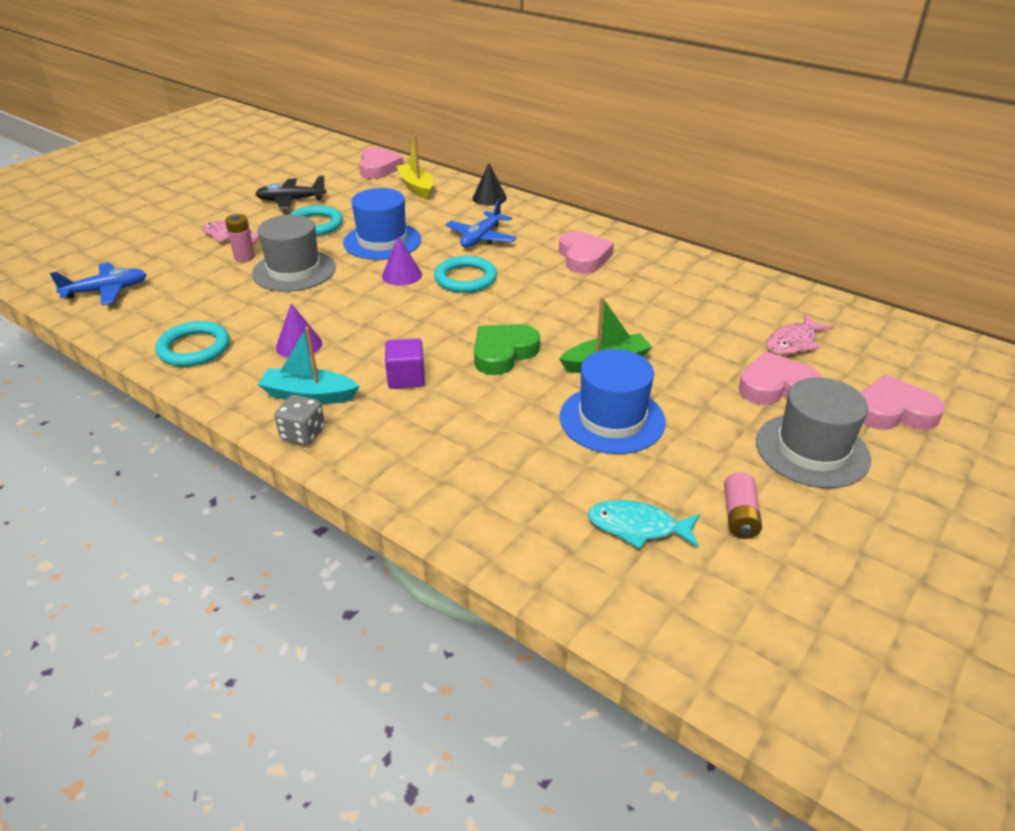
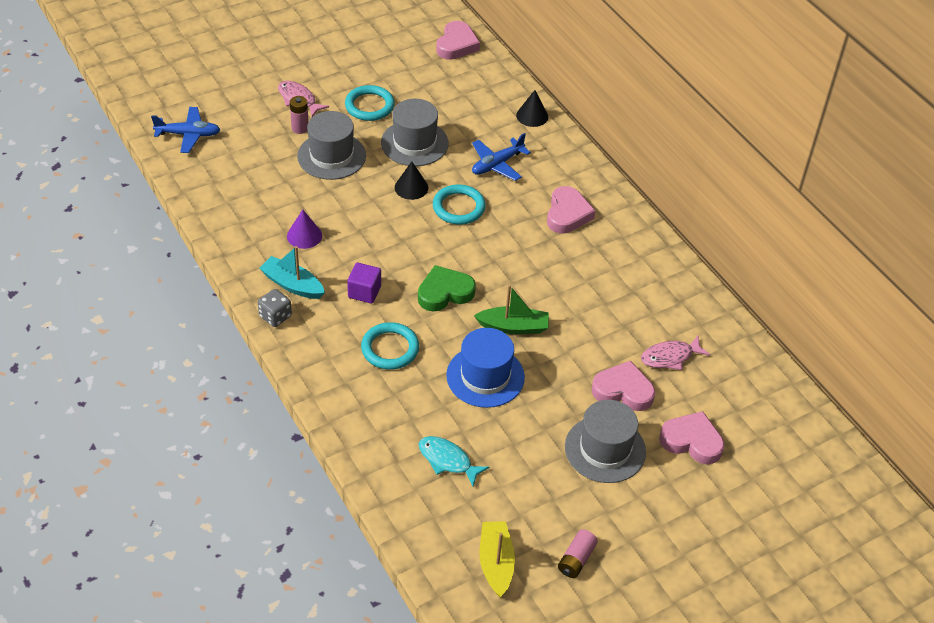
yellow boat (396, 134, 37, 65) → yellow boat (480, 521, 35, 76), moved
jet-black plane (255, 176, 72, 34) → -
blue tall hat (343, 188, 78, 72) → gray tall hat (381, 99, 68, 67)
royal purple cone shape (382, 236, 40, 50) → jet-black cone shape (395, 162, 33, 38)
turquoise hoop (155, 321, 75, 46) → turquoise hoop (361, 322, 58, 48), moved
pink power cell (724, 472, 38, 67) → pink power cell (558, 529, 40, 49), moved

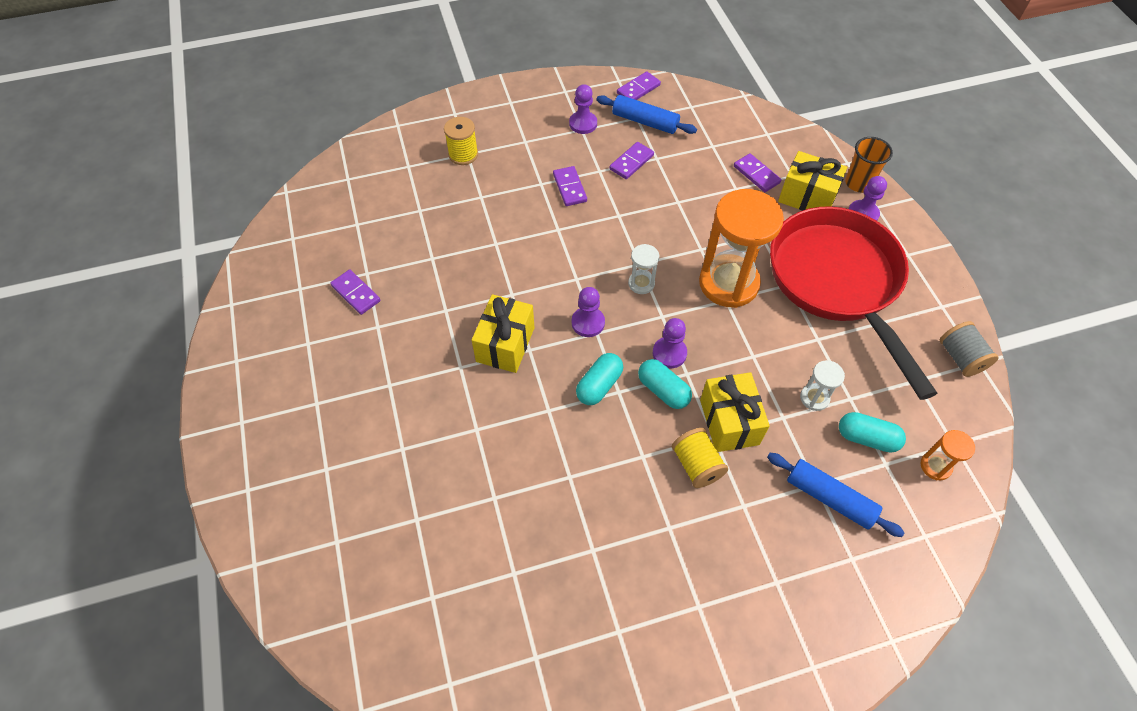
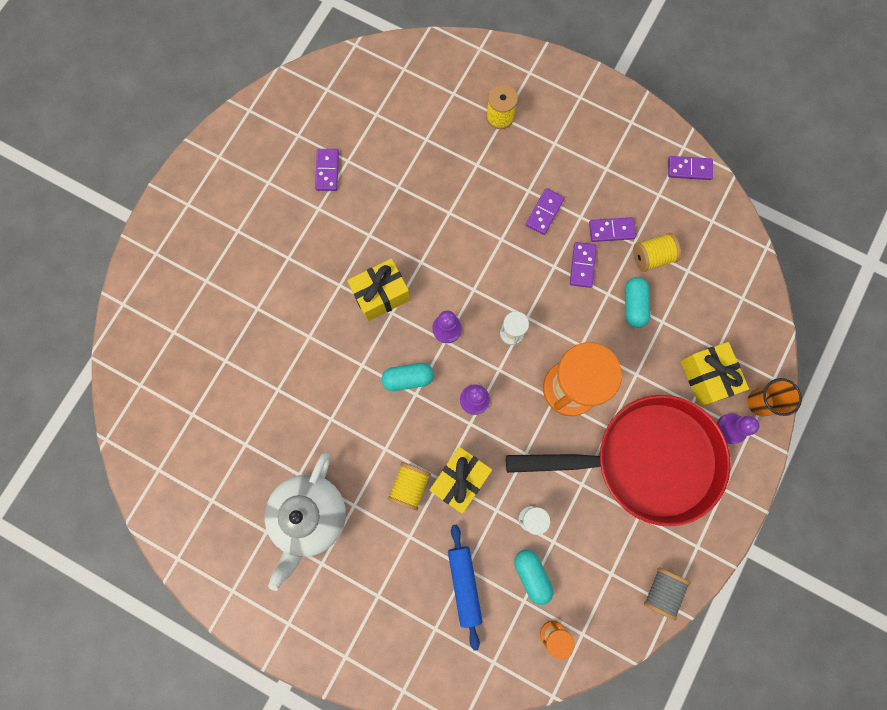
royal purple pawn (569, 84, 28, 50) → -
blue dough roller (596, 95, 101, 39) → -
royal purple domino (734, 153, 48, 39) → royal purple domino (570, 242, 27, 46), moved
crimson frying pan (770, 206, 168, 194) → crimson frying pan (506, 395, 225, 131), 60 degrees clockwise
turquoise pill (638, 359, 54, 50) → turquoise pill (625, 277, 25, 51), moved
- → yellow spool (633, 233, 48, 39)
- → pure white china teapot (264, 452, 82, 139)

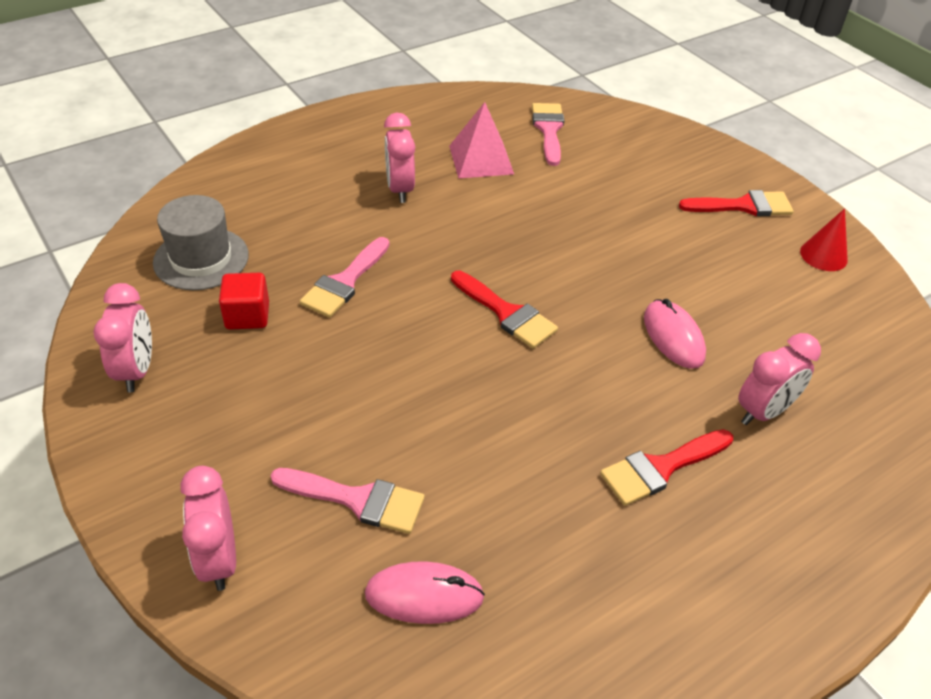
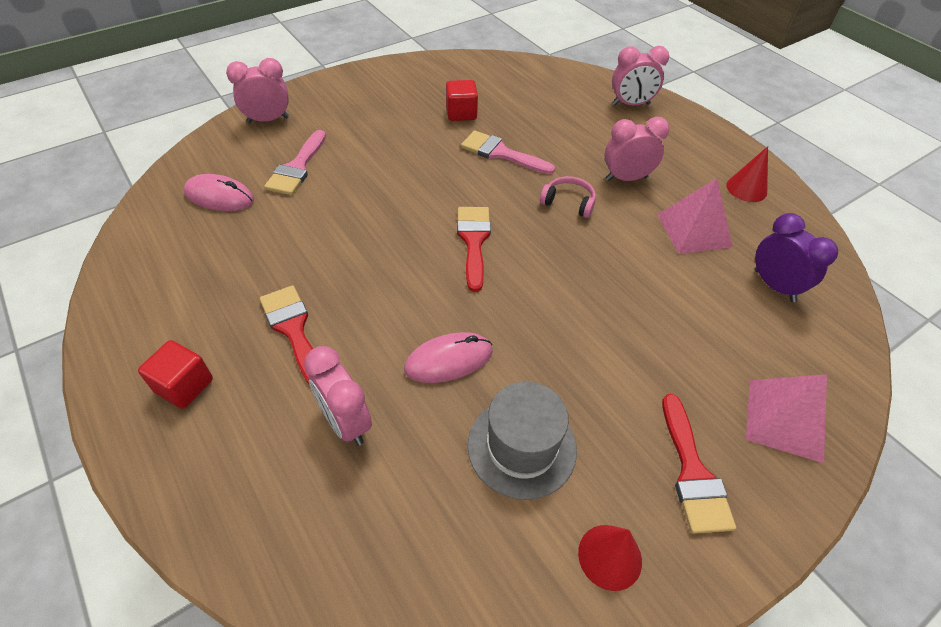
pink paint brush (532, 103, 32, 63) → royal purple clock (755, 213, 83, 89)
gray tall hat (153, 195, 96, 95) → gray tall hat (468, 382, 109, 118), moved
crimson paint brush (451, 271, 107, 77) → crimson paint brush (457, 207, 34, 85), 135 degrees clockwise
pink clock (93, 283, 59, 109) → pink clock (612, 46, 57, 59), moved
pink computer mouse (365, 561, 120, 63) → pink computer mouse (184, 174, 70, 37), 75 degrees counterclockwise
- → crimson cone shape (726, 146, 42, 56)
- → pink over-ear headphones (540, 176, 56, 42)
- → crimson cube (138, 340, 75, 69)
- → pink pyramid shape (746, 374, 81, 89)

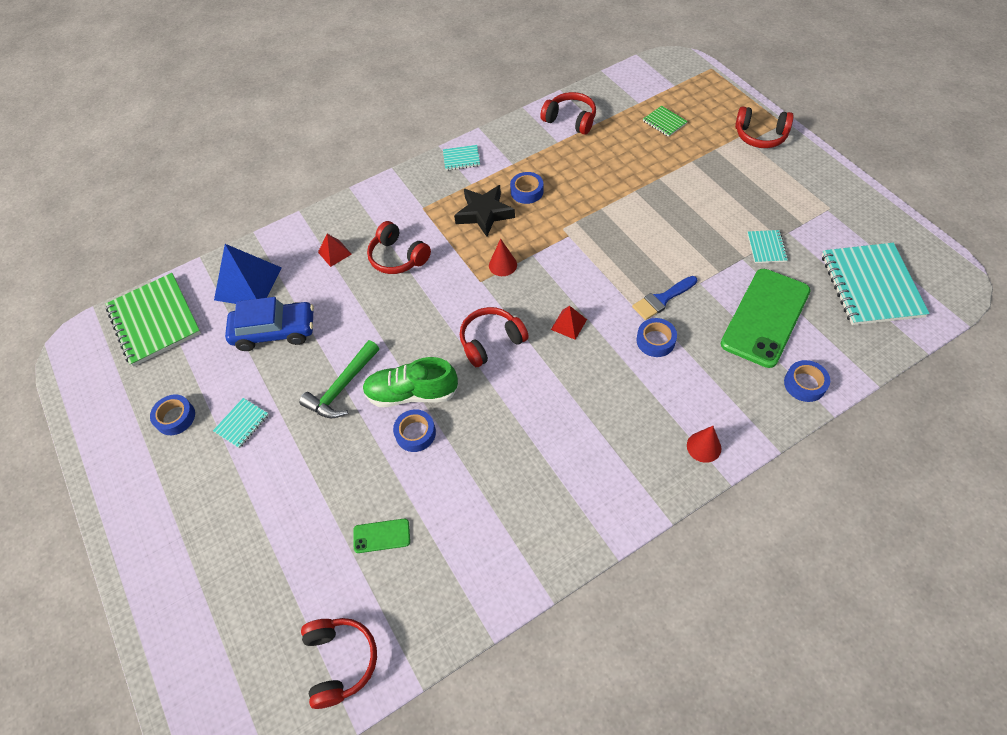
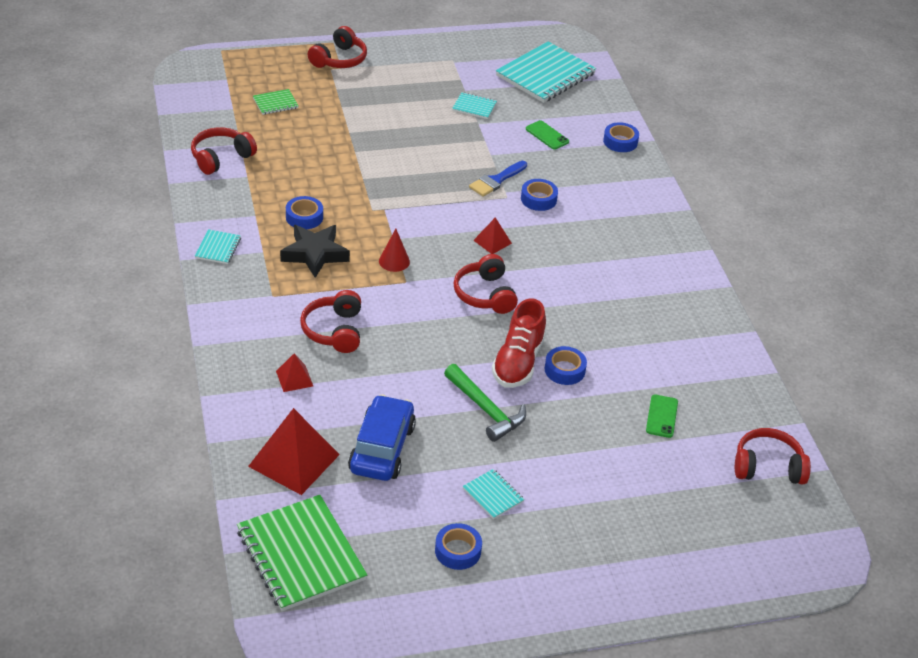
crimson over-ear headphones (367, 221, 64, 53) → crimson over-ear headphones (300, 290, 61, 63), 120 degrees clockwise
turquoise notebook (822, 243, 108, 82) → turquoise notebook (496, 41, 100, 62), 60 degrees counterclockwise
blue pyramid shape (214, 244, 68, 60) → crimson pyramid shape (248, 408, 92, 87)
emerald smartphone (721, 269, 89, 99) → emerald smartphone (526, 120, 43, 30), x0.44
emerald notebook (105, 273, 96, 94) → emerald notebook (237, 495, 130, 116), 75 degrees clockwise
blue paint brush (632, 276, 65, 44) → blue paint brush (469, 161, 58, 36), 60 degrees clockwise
emerald lace-up shoe (362, 357, 96, 50) → crimson lace-up shoe (492, 298, 54, 90)
crimson cone shape (687, 426, 34, 37) → -

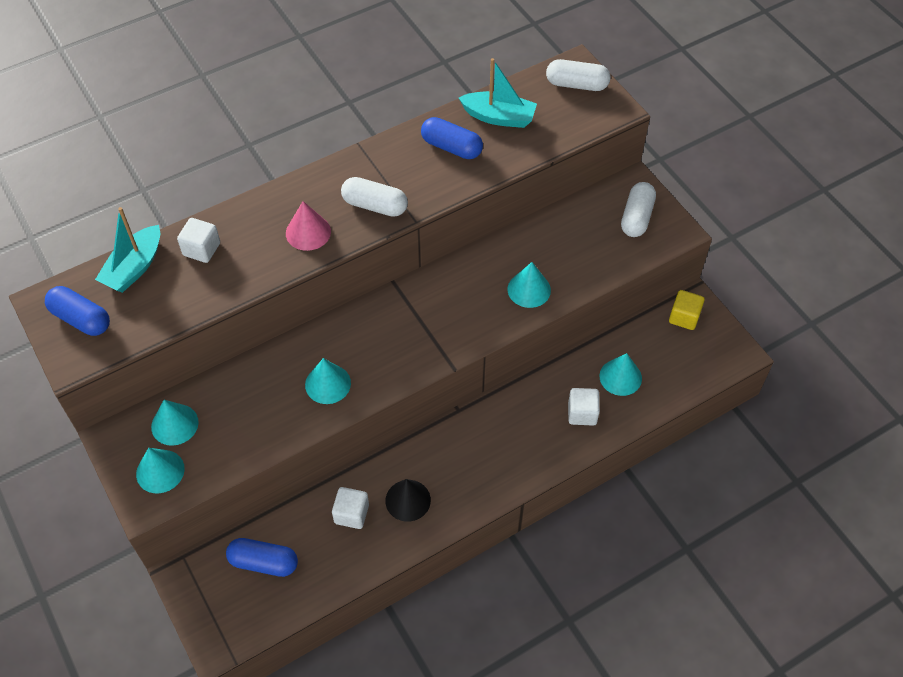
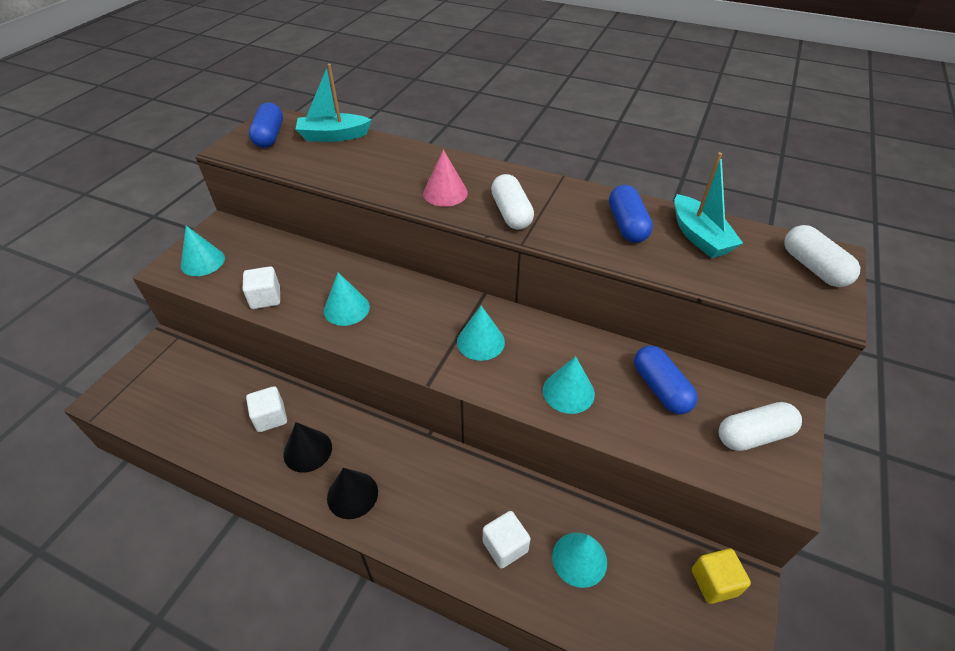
pure white cube (177, 218, 43, 45) → pure white cube (243, 266, 37, 43), moved
turquoise cone shape (151, 400, 48, 46) → turquoise cone shape (457, 306, 48, 55), moved
blue pill (226, 538, 72, 39) → blue pill (634, 346, 64, 68), moved
- → jet-black cone shape (327, 468, 51, 51)

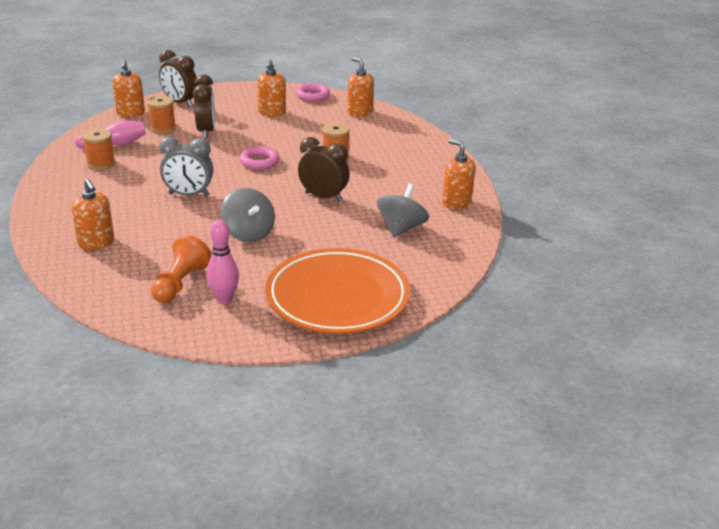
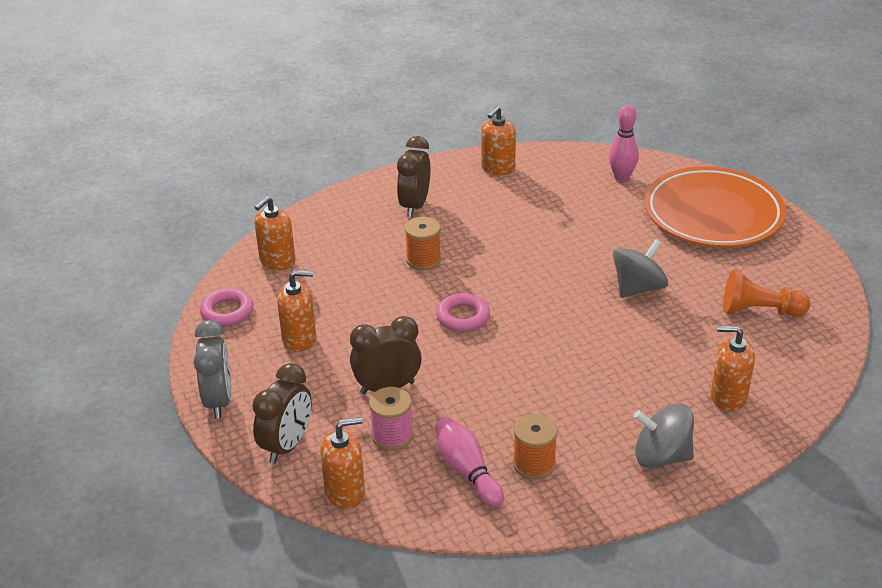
bright orange spool (147, 96, 29, 38) → pink spool (369, 387, 44, 64)
gray clock (159, 136, 55, 61) → gray clock (194, 320, 37, 99), moved
dark brown clock (298, 137, 52, 65) → dark brown clock (397, 136, 33, 81), moved
bright orange pump bottle (71, 179, 43, 71) → bright orange pump bottle (711, 326, 44, 85), 120 degrees counterclockwise
gray toy top (377, 183, 52, 54) → gray toy top (634, 404, 60, 64), moved
pink bowling pin (206, 220, 33, 83) → pink bowling pin (609, 104, 30, 78), moved

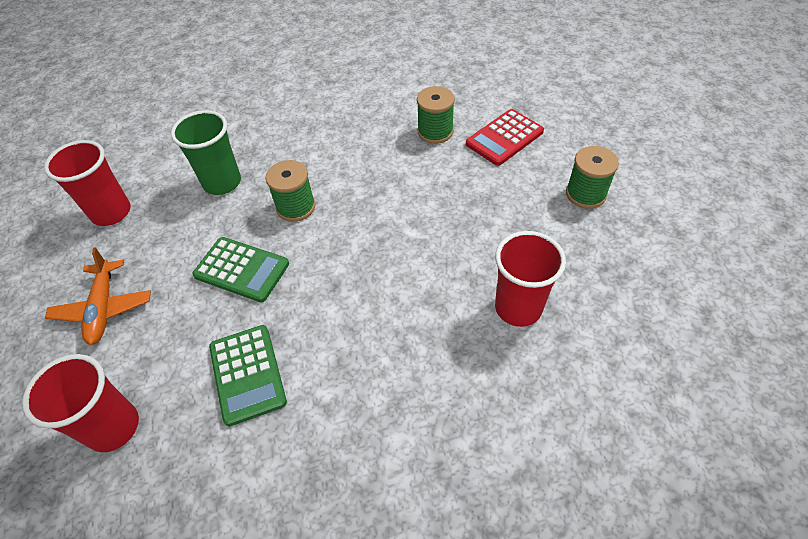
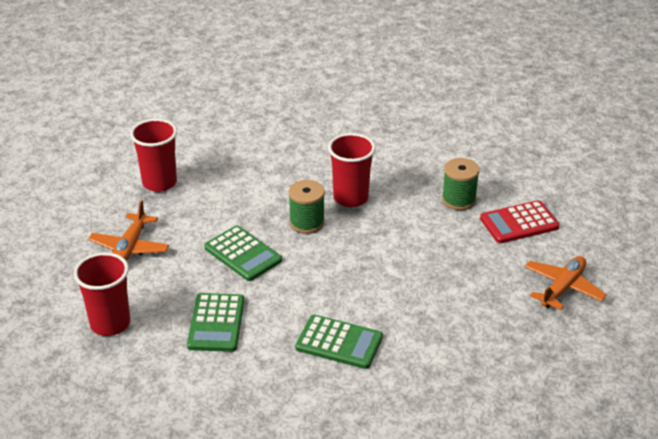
emerald tumbler (171, 110, 70, 85) → -
emerald spool (566, 146, 53, 63) → bright orange plane (525, 256, 82, 54)
crimson tumbler (495, 231, 71, 96) → crimson tumbler (328, 133, 48, 74), moved
- → emerald pocket calculator (295, 315, 88, 54)

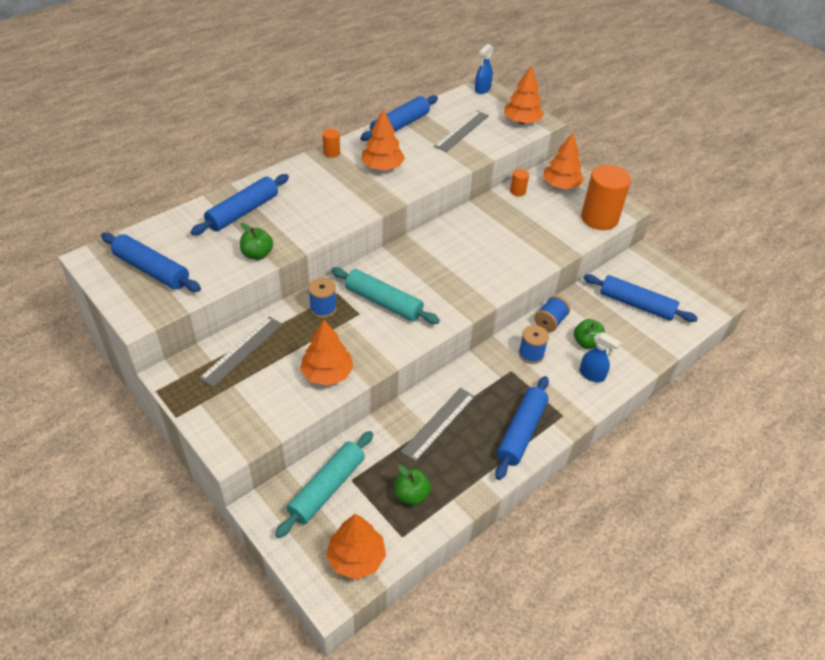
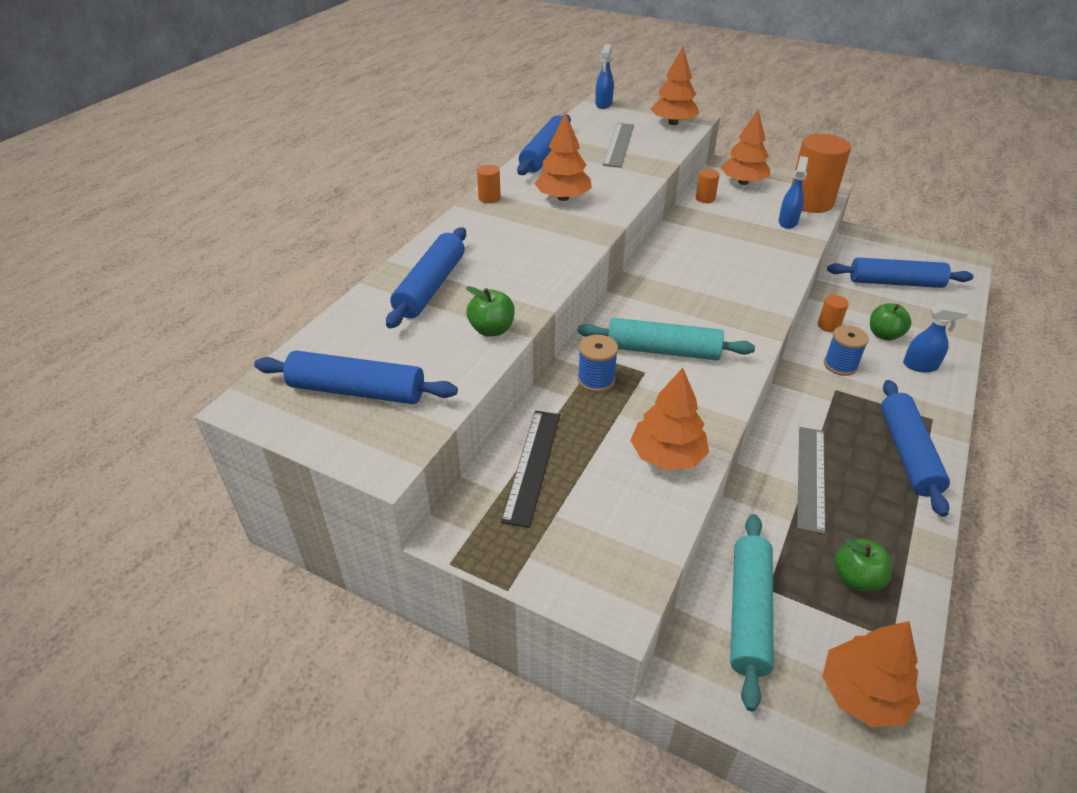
blue spool (534, 296, 36, 36) → bright orange cylinder shape (818, 295, 31, 37)
gray straightedge (199, 317, 84, 70) → jet-black straightedge (501, 411, 59, 117)
- → blue sprayer (778, 156, 30, 73)

